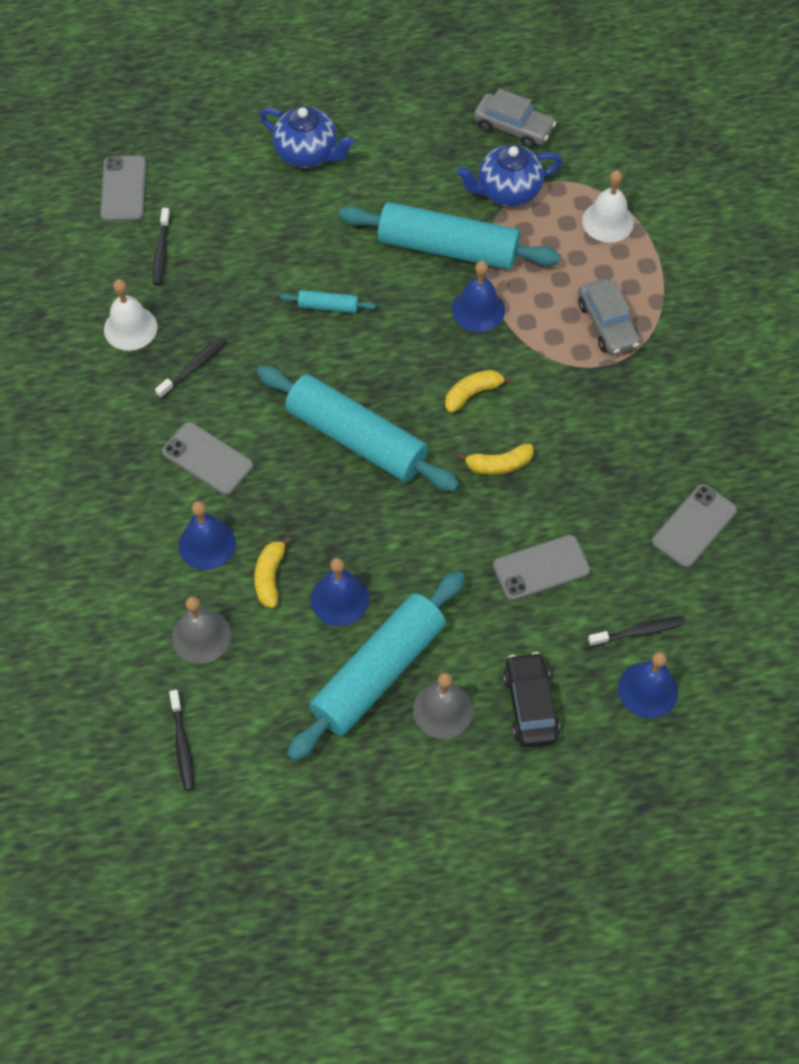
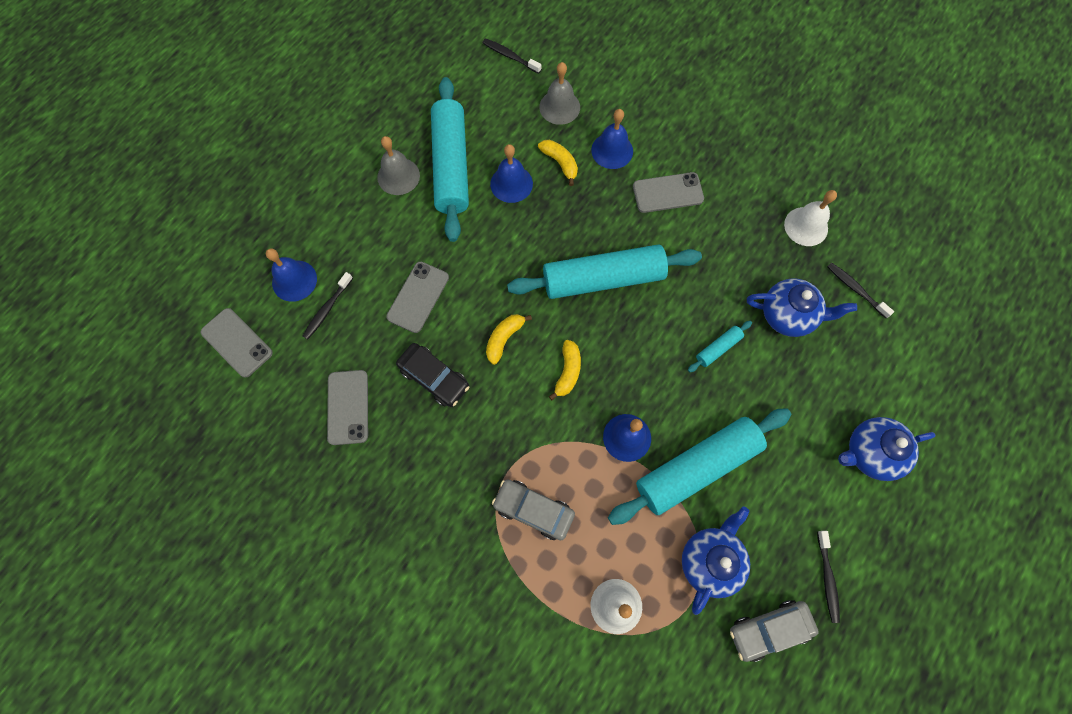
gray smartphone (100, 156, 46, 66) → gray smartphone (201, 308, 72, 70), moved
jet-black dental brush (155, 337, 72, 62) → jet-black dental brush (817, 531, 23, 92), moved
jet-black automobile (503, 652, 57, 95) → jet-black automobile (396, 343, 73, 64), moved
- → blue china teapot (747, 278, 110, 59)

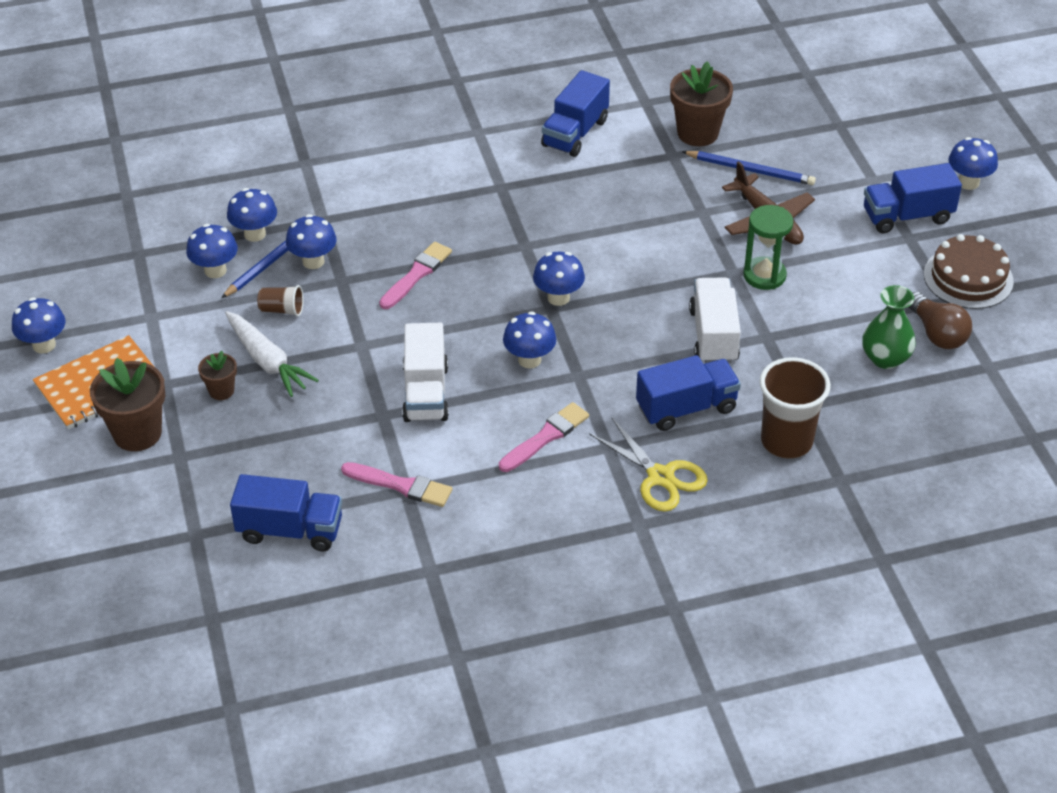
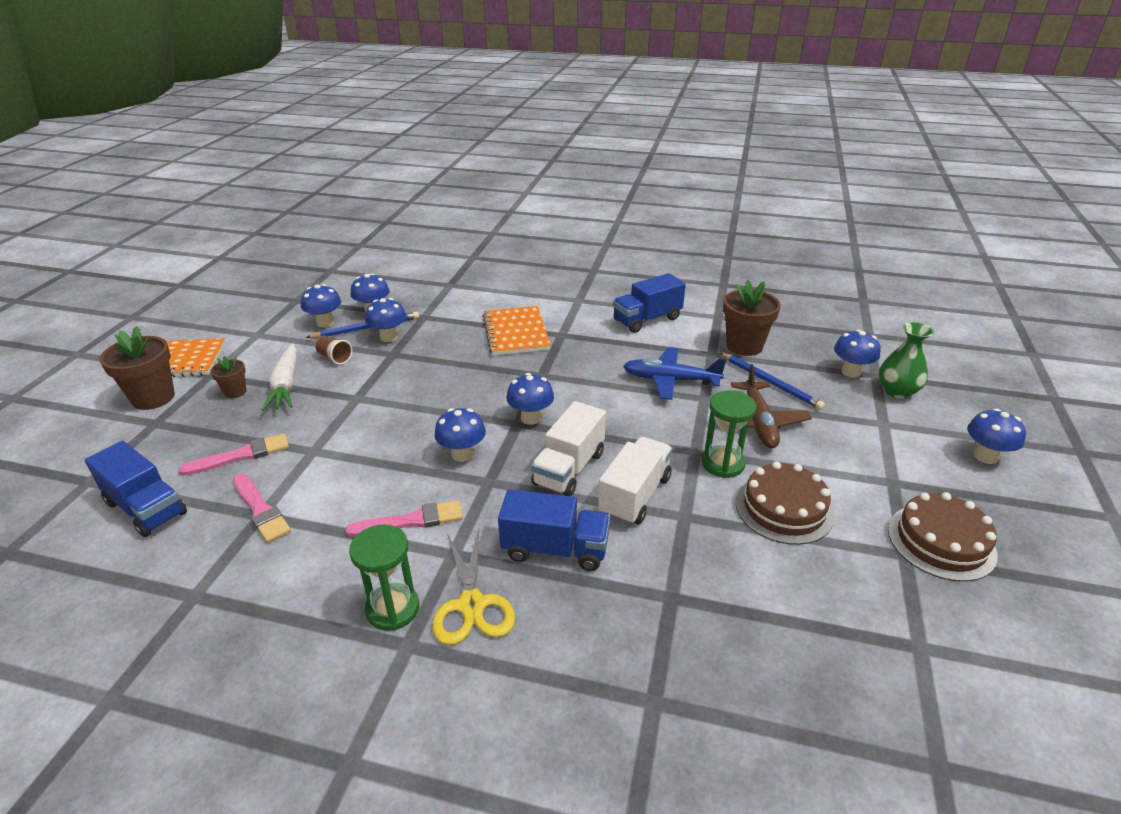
blue truck (864, 163, 98, 70) → -
pink paint brush (379, 242, 73, 67) → pink paint brush (178, 433, 111, 43), moved
emerald vase (862, 285, 54, 84) → emerald vase (879, 322, 55, 77), moved
dark brown lightbulb (908, 292, 64, 57) → -
blue toadstool (12, 297, 53, 57) → blue toadstool (834, 330, 47, 48), moved
pure white truck (402, 323, 47, 99) → pure white truck (531, 401, 75, 95), moved
dark brown tumbler (760, 357, 71, 102) → -
- → bright orange notebook (483, 306, 68, 50)
- → blue plane (623, 347, 103, 53)
- → dark brown layer cake (736, 462, 98, 83)
- → emerald hourglass (349, 524, 70, 107)

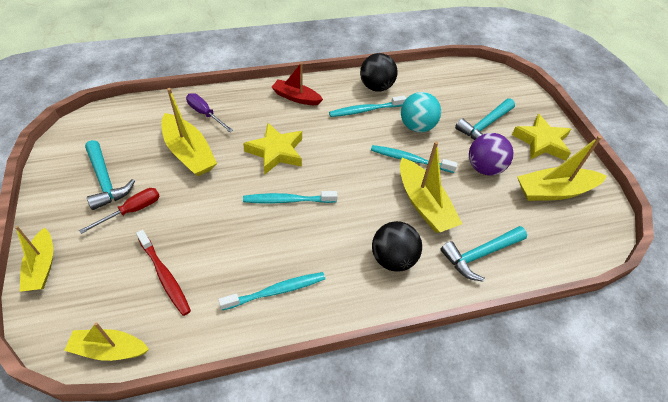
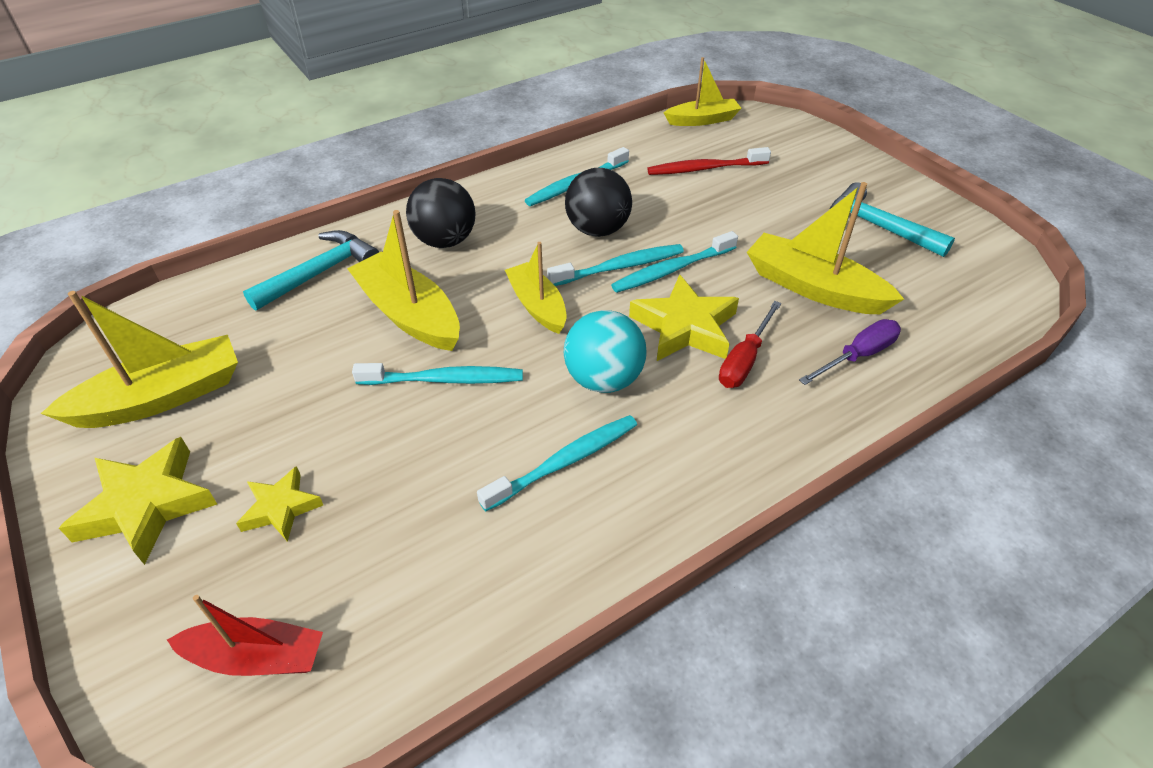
jet-black sphere (360, 53, 38, 39) → jet-black sphere (565, 168, 67, 69), moved
crimson boat (271, 62, 52, 43) → crimson boat (167, 595, 156, 81), moved
turquoise sphere (401, 92, 40, 40) → turquoise sphere (564, 310, 82, 83), moved
royal purple flat screwdriver (186, 93, 47, 39) → royal purple flat screwdriver (799, 319, 102, 66), 60 degrees counterclockwise
turquoise hammer (455, 98, 60, 42) → yellow star (236, 466, 87, 76)
royal purple sphere (469, 133, 44, 42) → -
crimson flat screwdriver (79, 188, 80, 46) → crimson flat screwdriver (719, 301, 63, 87), moved
yellow boat (15, 226, 38, 66) → yellow boat (505, 242, 62, 92), moved
crimson dental brush (136, 230, 55, 86) → crimson dental brush (647, 147, 124, 28), 45 degrees counterclockwise
- → turquoise dental brush (611, 231, 127, 62)

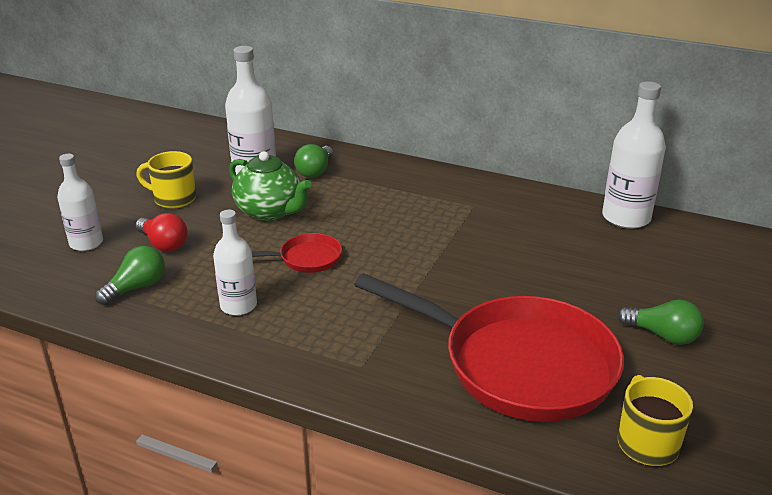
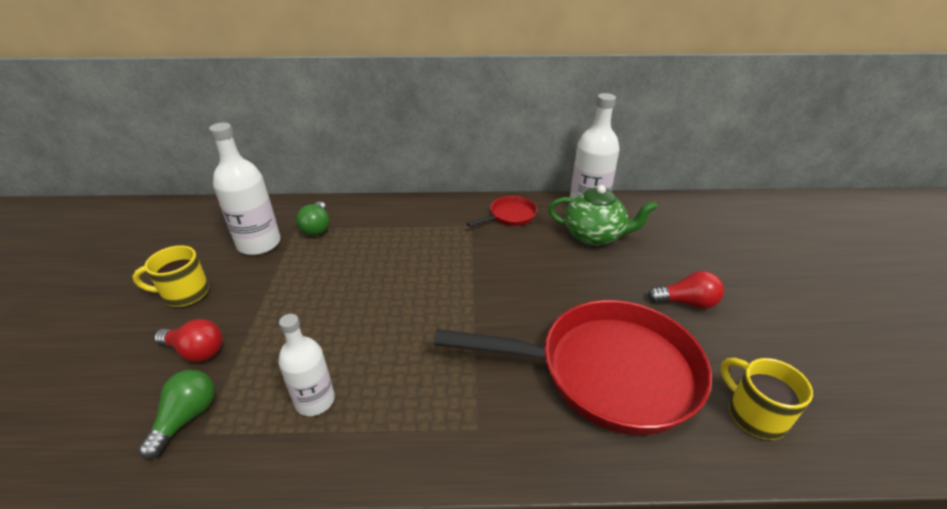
emerald china teapot (229, 151, 83, 70) → emerald china teapot (548, 185, 110, 61), moved
pure white flask (57, 154, 46, 97) → -
crimson frying pan (252, 233, 90, 40) → crimson frying pan (467, 196, 70, 31), moved
emerald lightbulb (617, 300, 87, 45) → crimson lightbulb (648, 271, 76, 38)

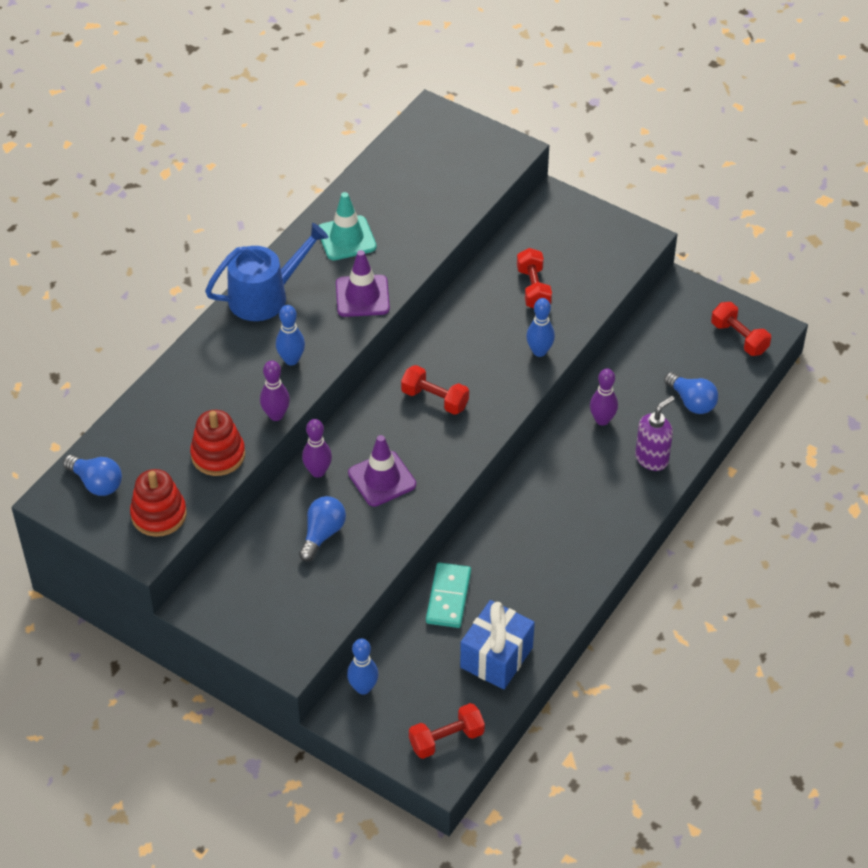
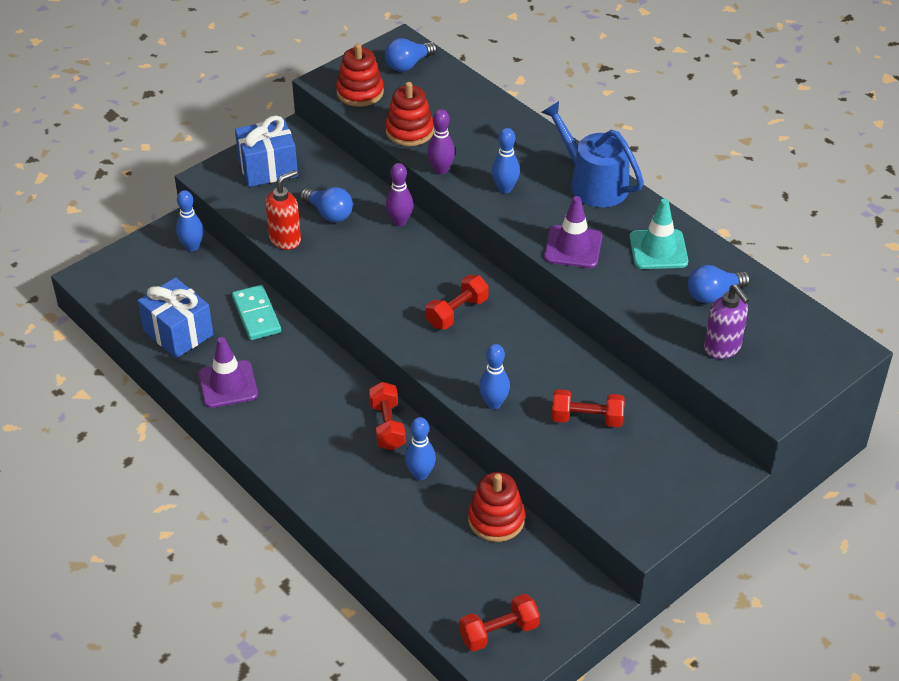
blue watering pot (205, 223, 123, 98) → blue watering pot (541, 101, 103, 106), 150 degrees clockwise
royal purple bowling pin (590, 369, 28, 57) → blue bowling pin (405, 417, 31, 63)
blue lightbulb (664, 372, 54, 42) → blue lightbulb (688, 265, 62, 38), moved
royal purple pump bottle (635, 396, 40, 75) → royal purple pump bottle (704, 284, 45, 75), moved
royal purple traffic cone (348, 435, 68, 72) → royal purple traffic cone (198, 337, 60, 71), moved
turquoise domino (426, 563, 45, 65) → turquoise domino (232, 285, 49, 55), 45 degrees clockwise
crimson hand weight (409, 703, 76, 56) → crimson hand weight (369, 382, 37, 68), moved
- → blue gift (235, 115, 63, 72)
- → crimson pump bottle (266, 170, 35, 80)
- → crimson stacking toy (468, 472, 57, 70)

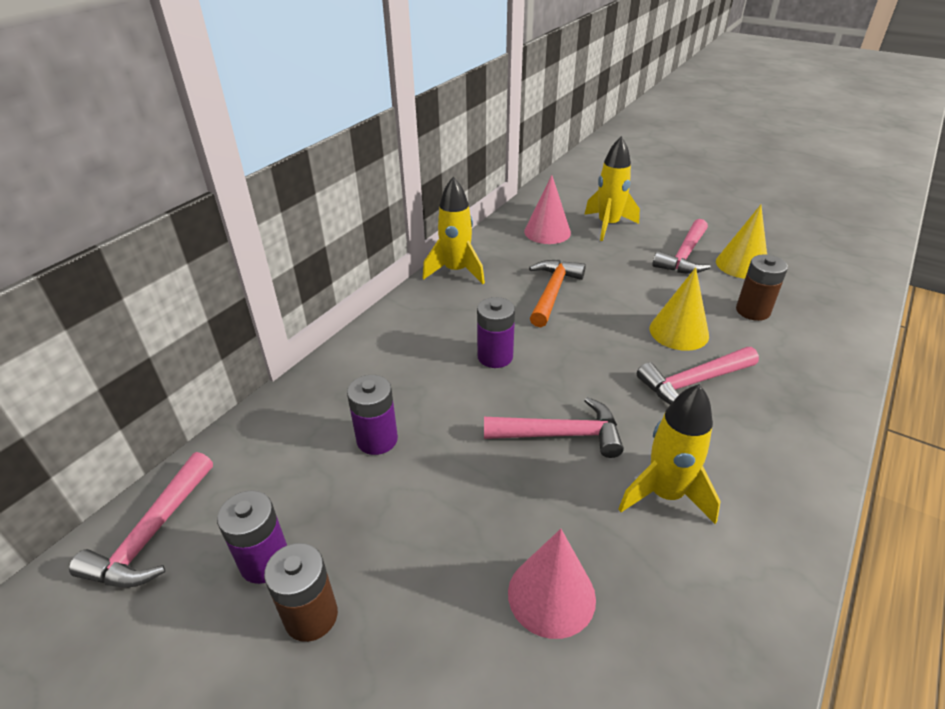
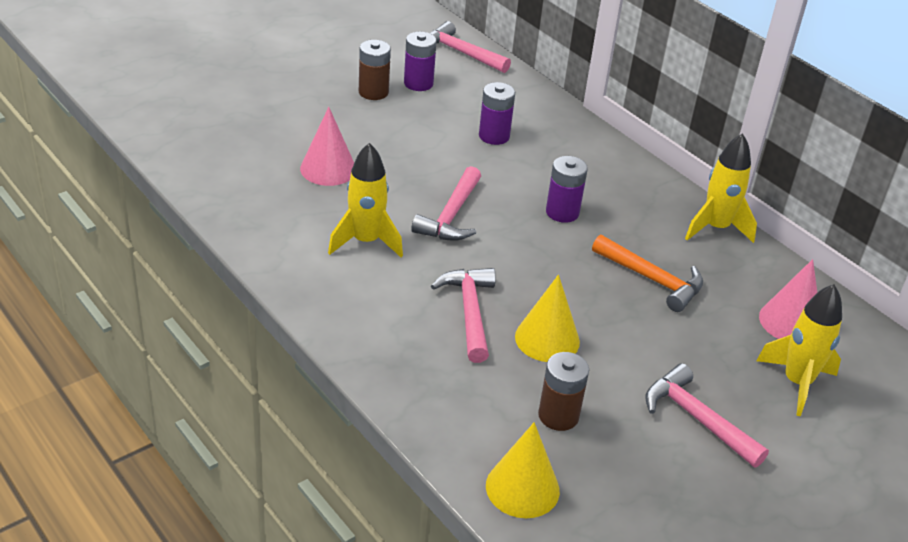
yellow cone shape (716, 205, 51, 74) → yellow cone shape (486, 422, 74, 96), moved

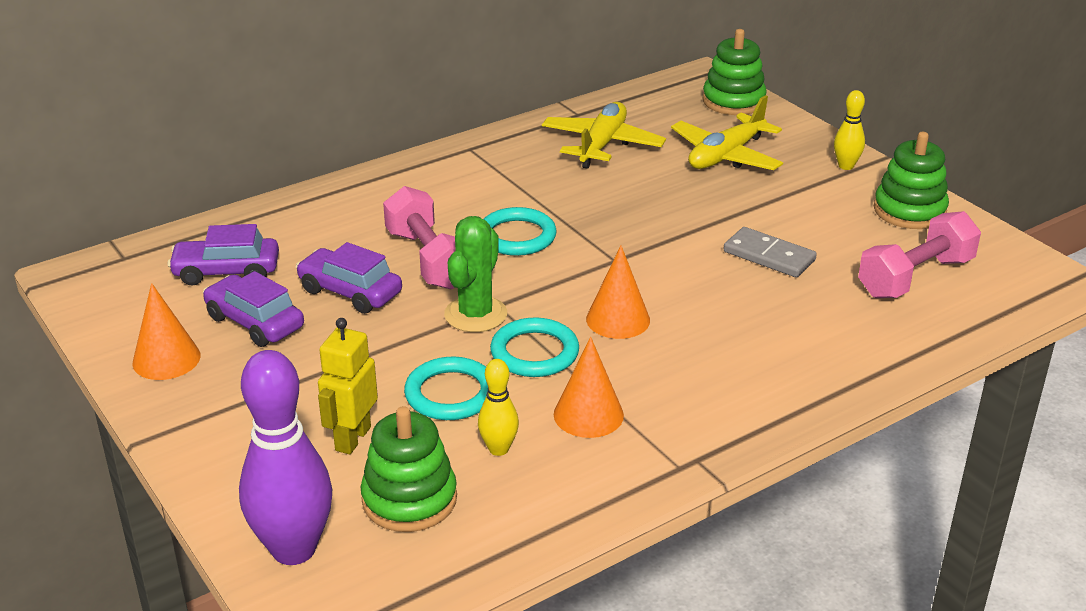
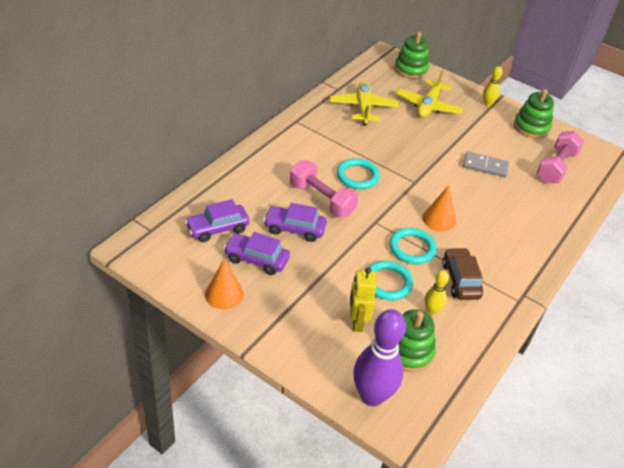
emerald cactus (444, 216, 63, 116) → -
bright orange cone shape (554, 337, 70, 101) → dark brown automobile (442, 248, 41, 52)

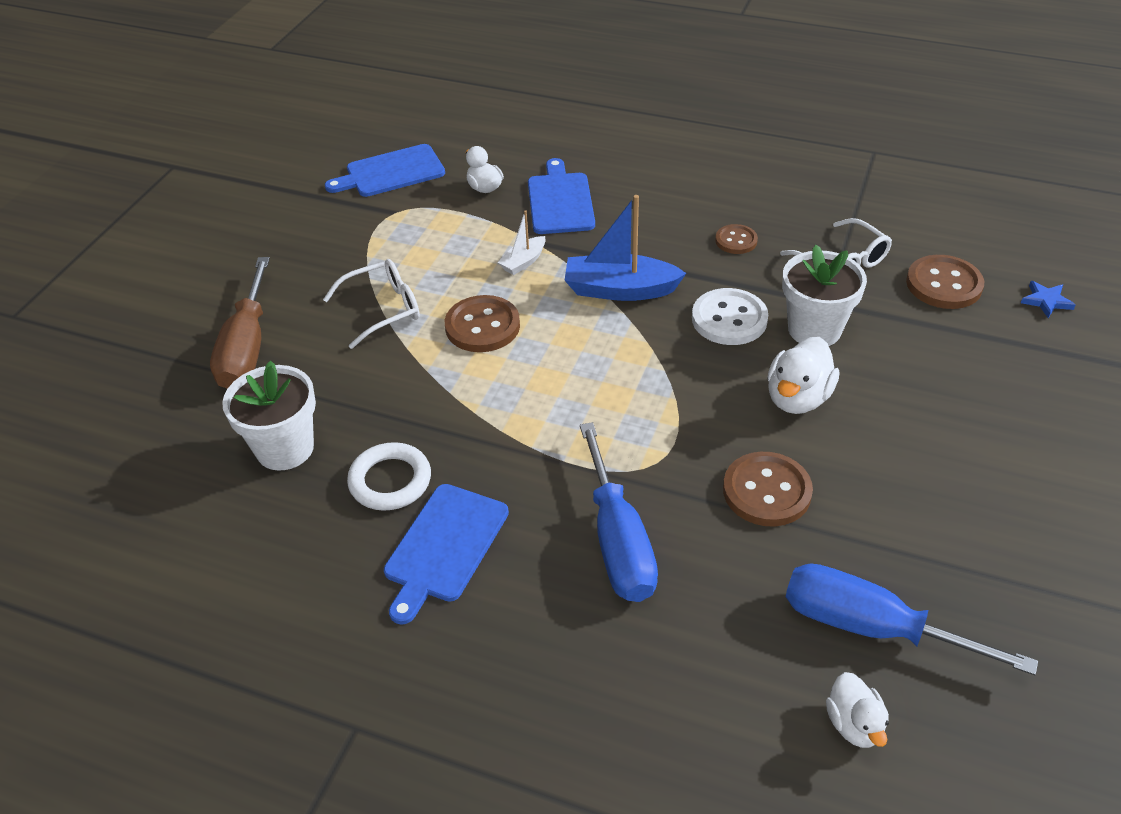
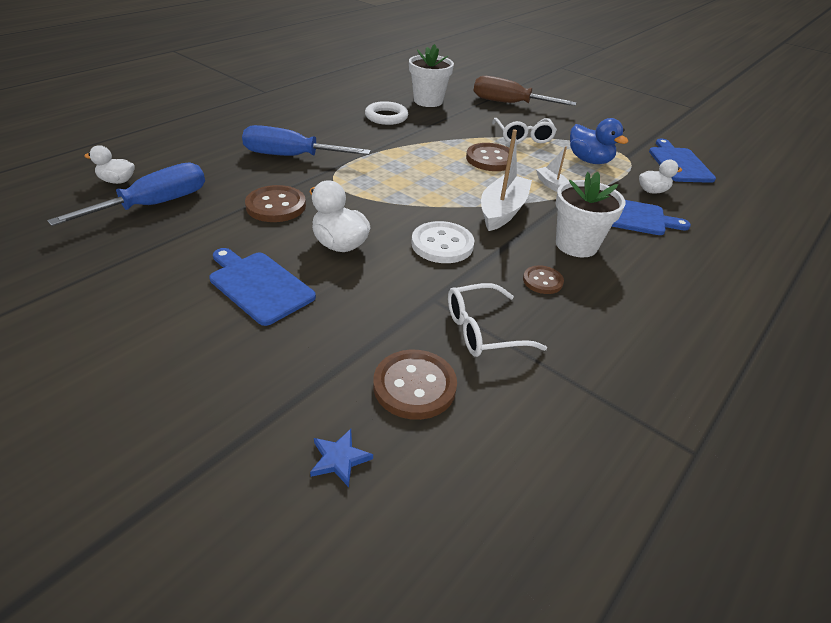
blue boat (564, 195, 122, 106) → pure white boat (481, 129, 51, 102)
pure white flower pot (782, 245, 85, 101) → pure white flower pot (556, 172, 69, 85), moved
blue bread board (384, 484, 125, 141) → blue bread board (209, 248, 107, 78), moved
- → blue toy duck (570, 118, 59, 46)

